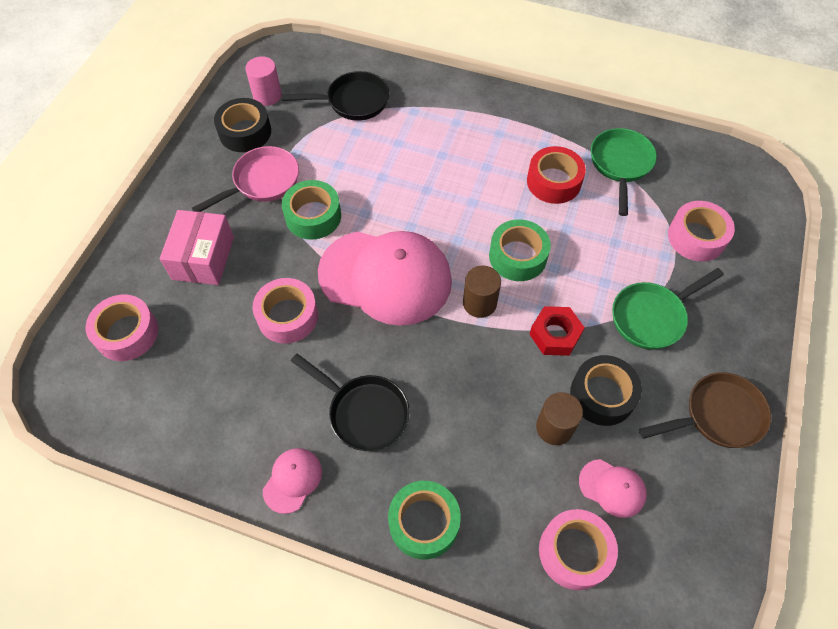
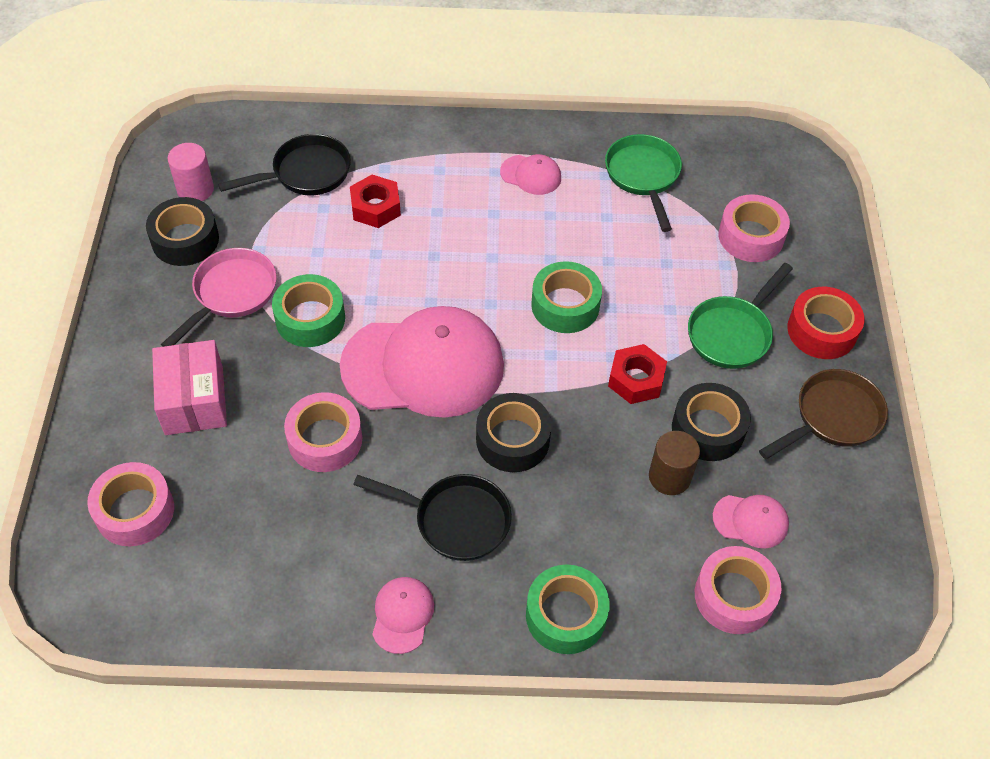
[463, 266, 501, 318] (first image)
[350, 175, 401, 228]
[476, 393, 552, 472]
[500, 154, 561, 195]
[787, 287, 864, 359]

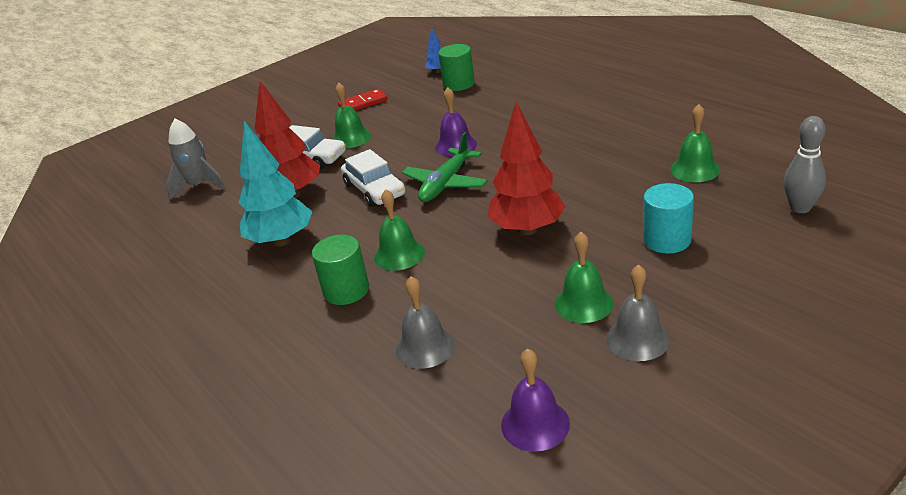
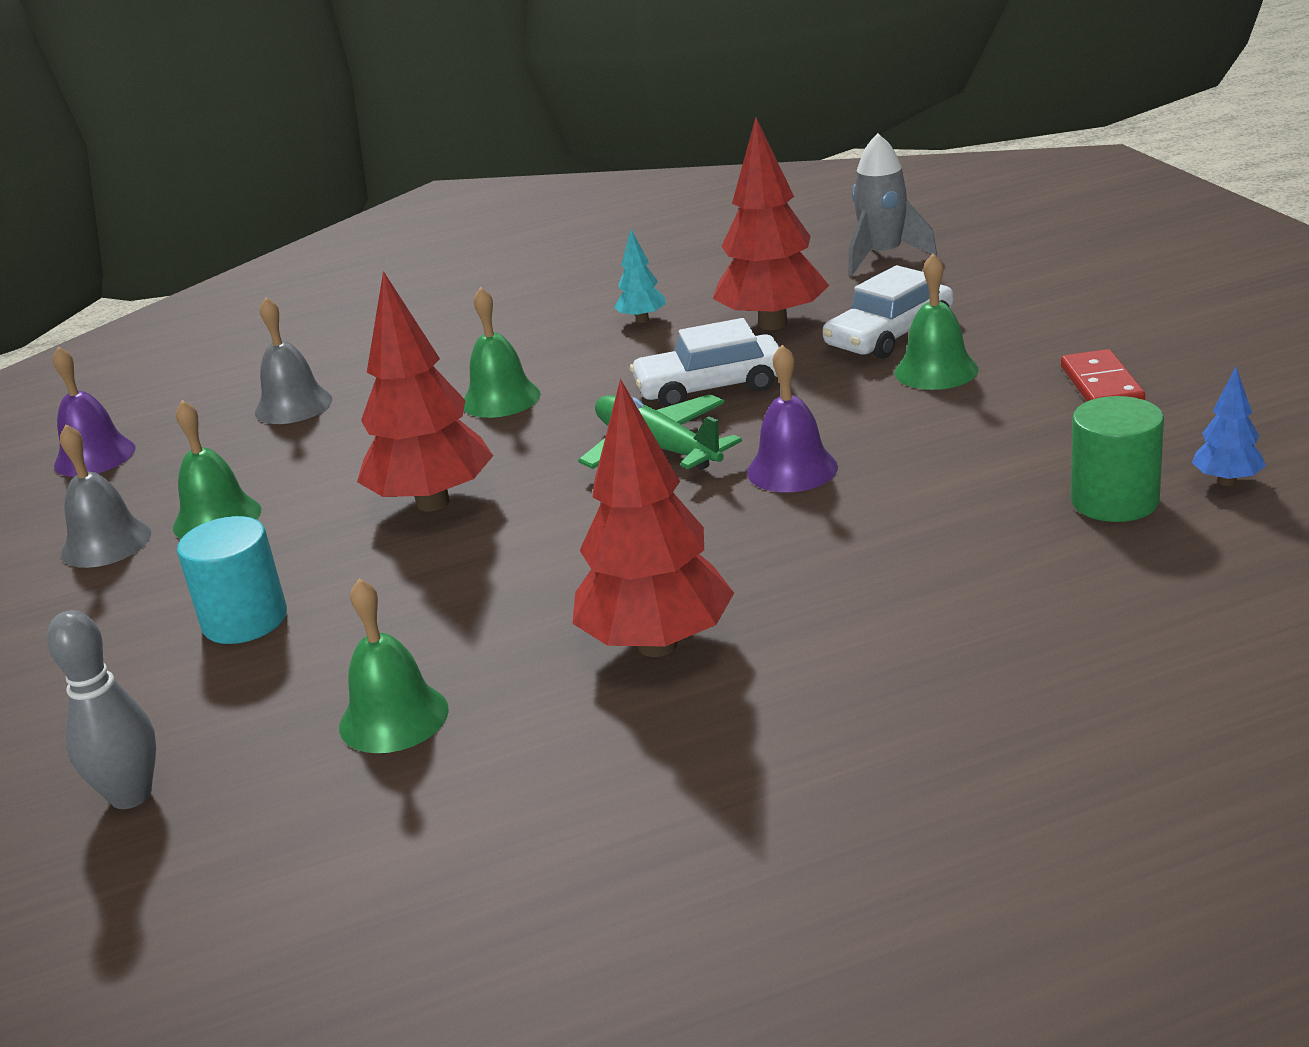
[312, 235, 369, 305] (first image)
[572, 379, 734, 657]
[614, 229, 666, 323]

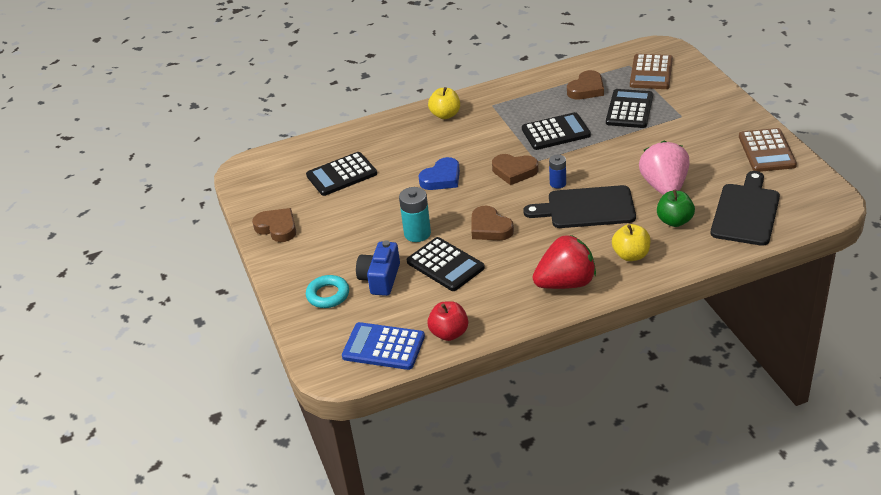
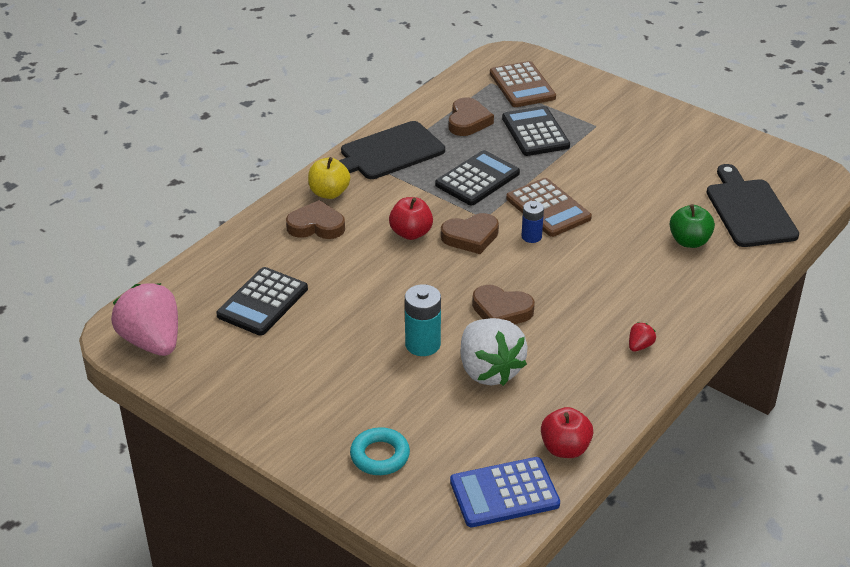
[356, 240, 400, 296] (first image)
[419, 157, 460, 190] (first image)
[612, 224, 651, 261] (first image)
[389, 197, 433, 240]
[286, 200, 345, 239]
[339, 121, 445, 179]
[111, 283, 178, 356]
[506, 178, 592, 237]
[461, 318, 528, 386]
[629, 322, 656, 352]

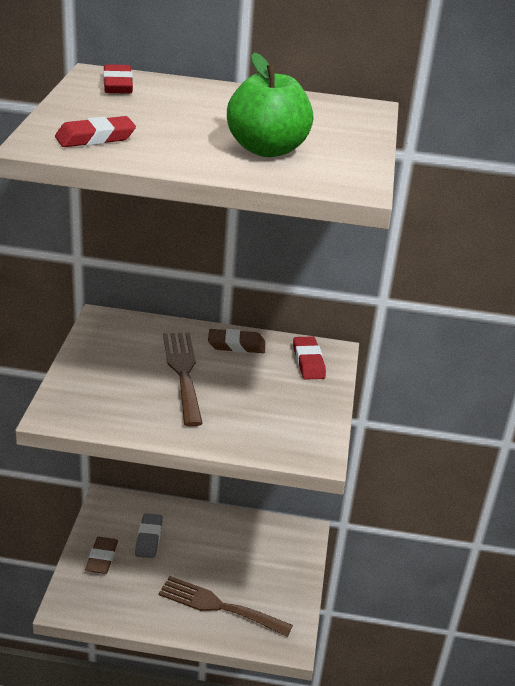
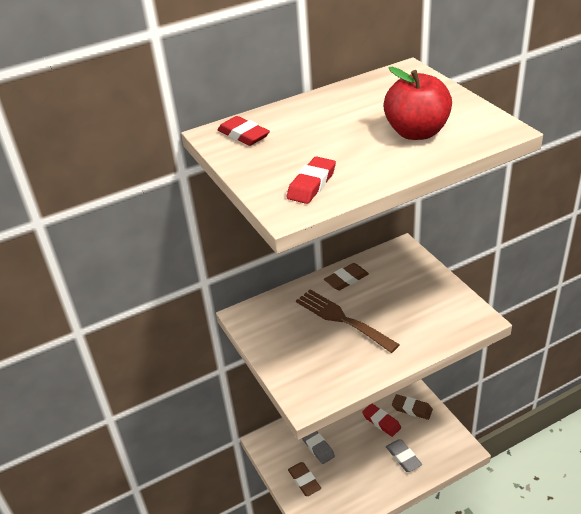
[392, 394, 433, 420]
[362, 404, 401, 437]
[386, 439, 422, 472]
[383, 67, 452, 140]

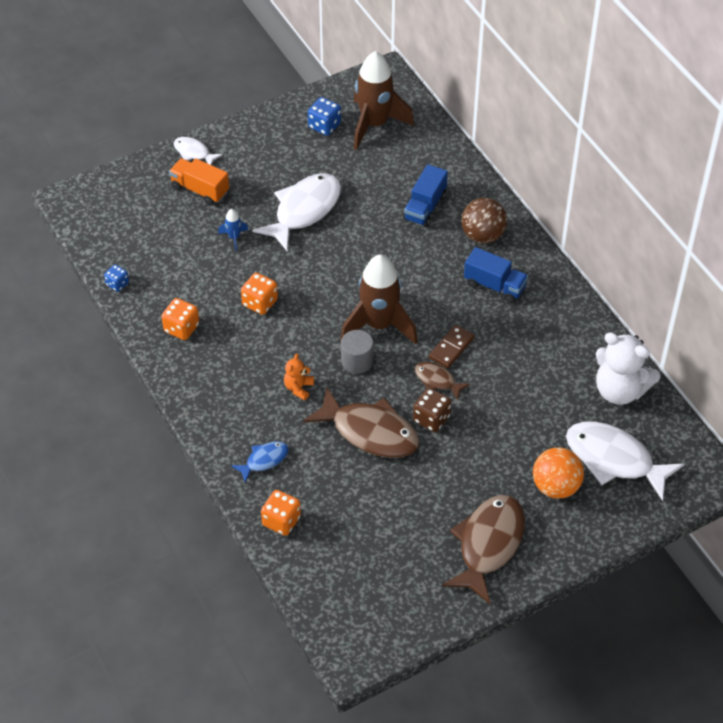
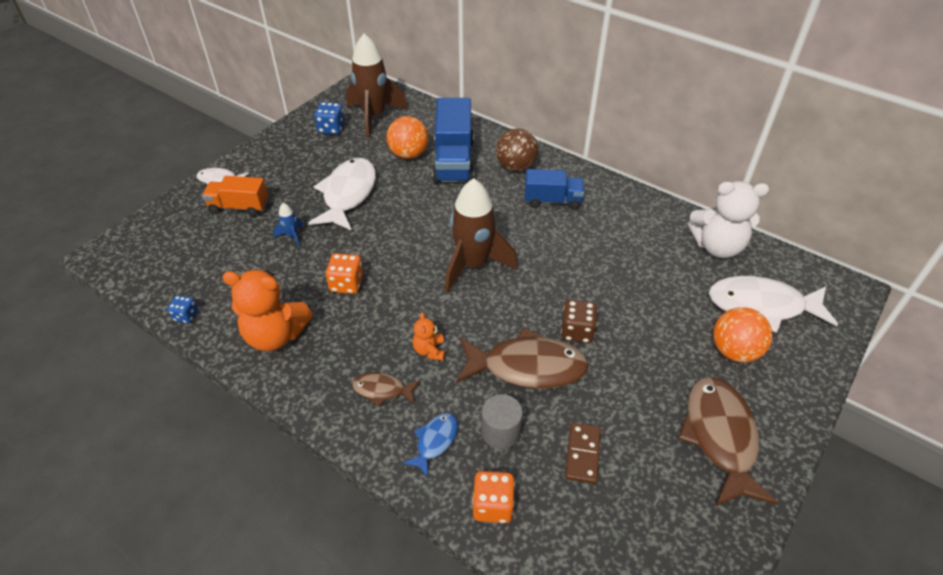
[386, 116, 428, 159]
[481, 394, 523, 449]
[352, 372, 420, 407]
[565, 423, 601, 484]
[222, 270, 313, 351]
[432, 98, 474, 184]

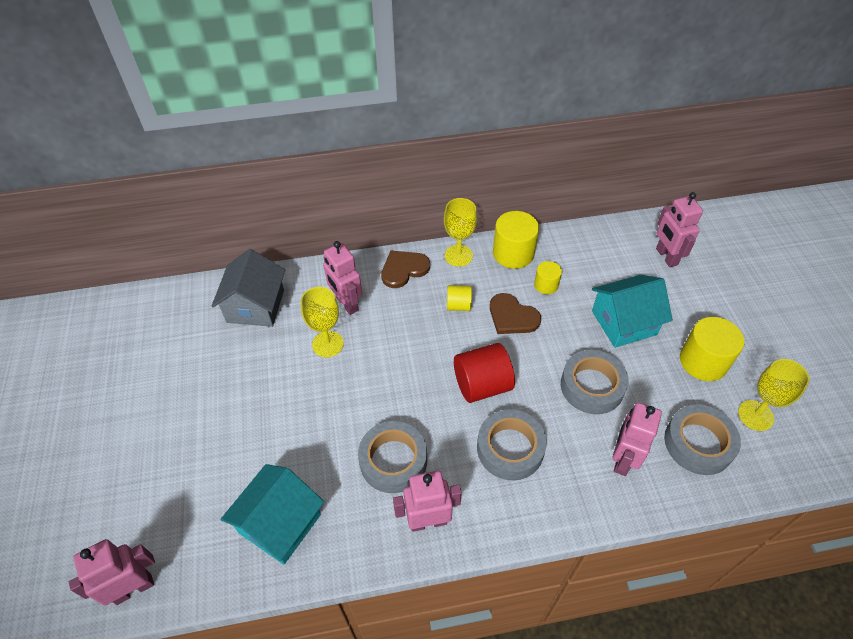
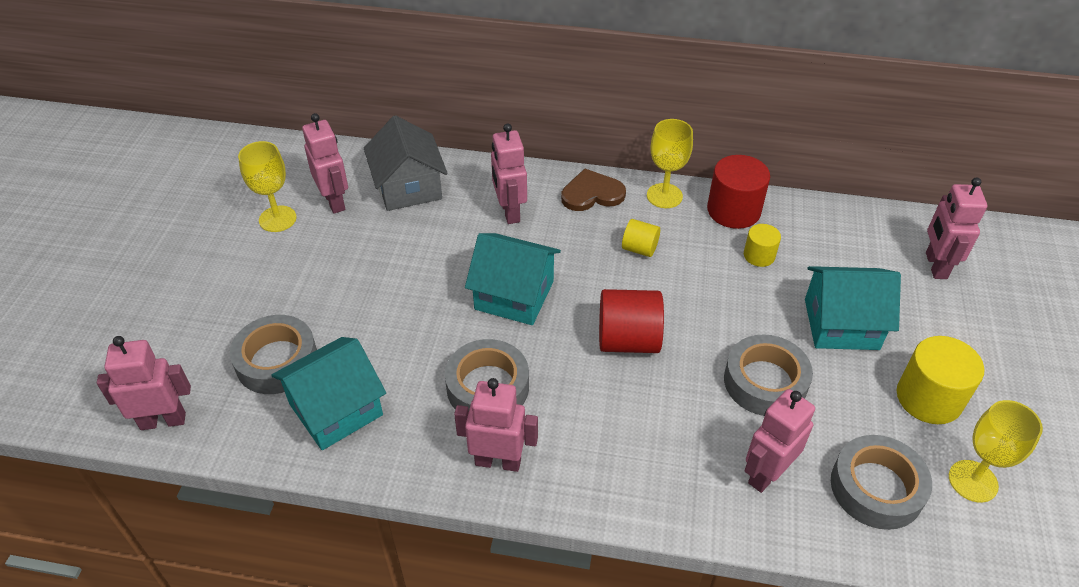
[490, 293, 541, 334] (first image)
[302, 113, 348, 214]
[465, 233, 561, 325]
[238, 141, 297, 232]
[230, 315, 317, 394]
[707, 155, 770, 229]
[364, 115, 447, 211]

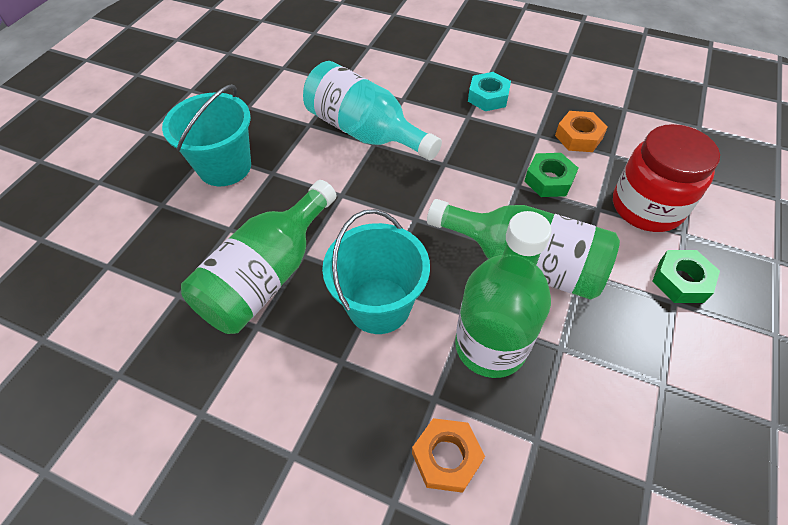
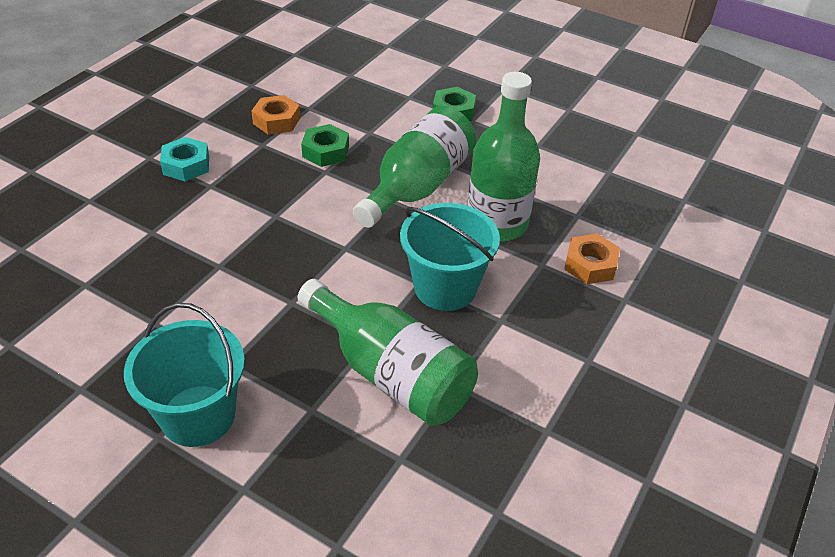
[303, 61, 442, 160] (first image)
[613, 124, 720, 232] (first image)

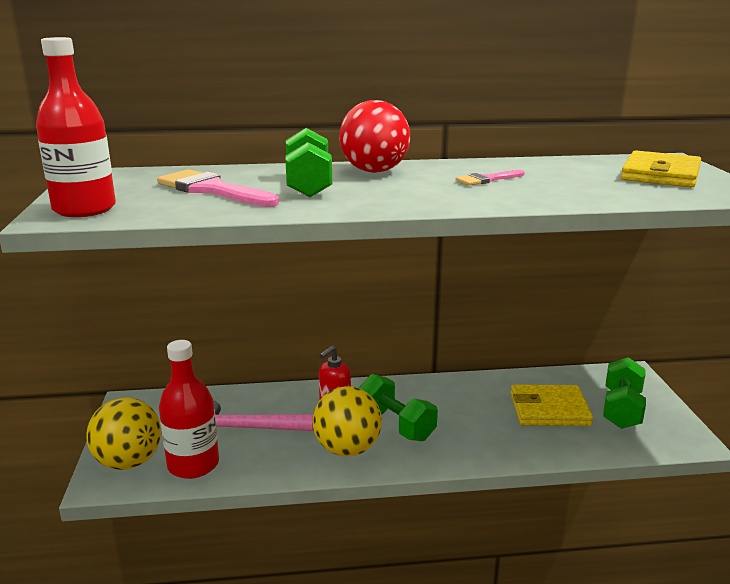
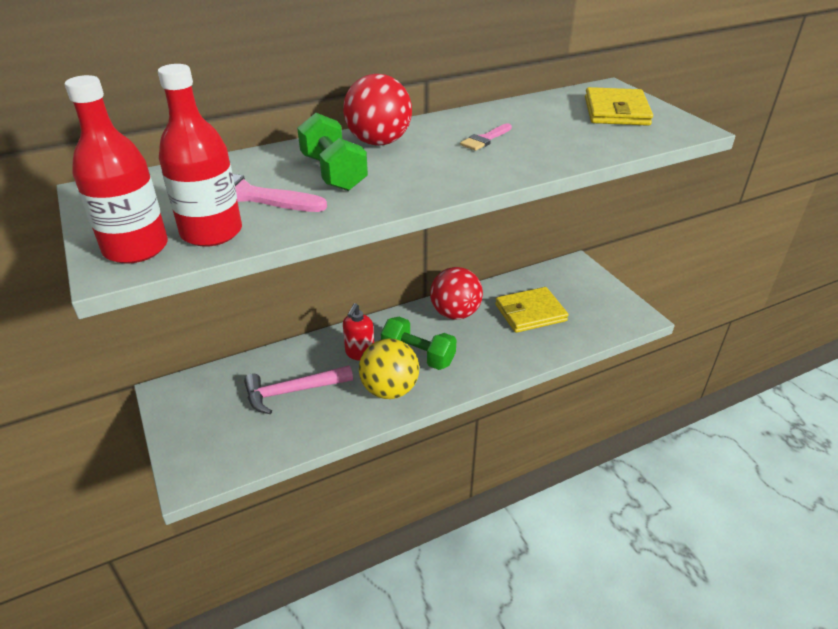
[86, 397, 161, 470] (first image)
[603, 357, 646, 429] (first image)
[430, 267, 483, 319]
[158, 64, 242, 247]

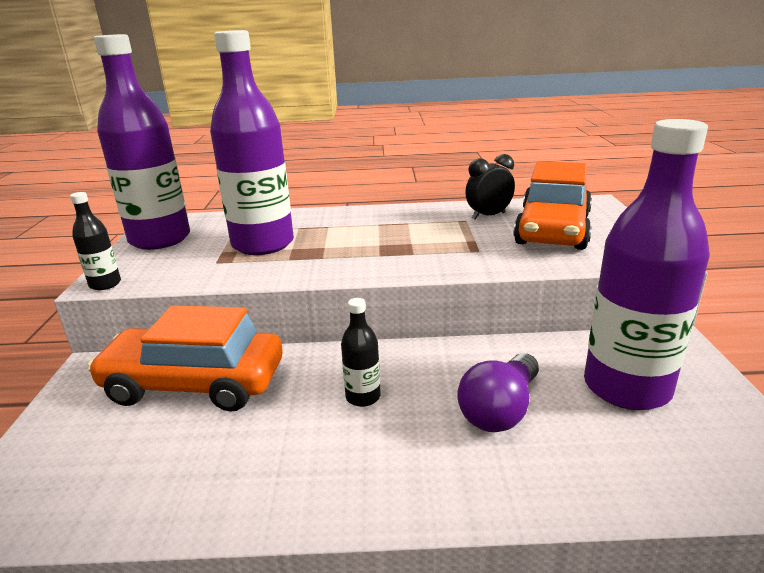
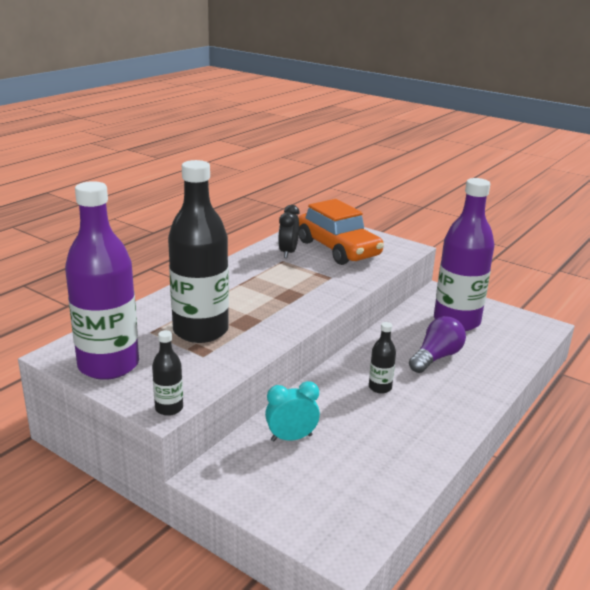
[265, 381, 320, 442]
[168, 160, 229, 343]
[409, 316, 466, 373]

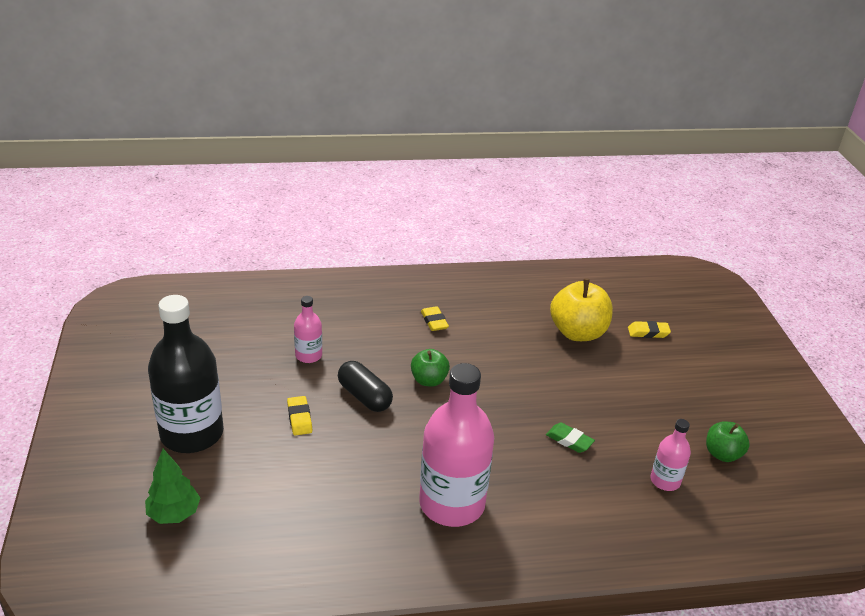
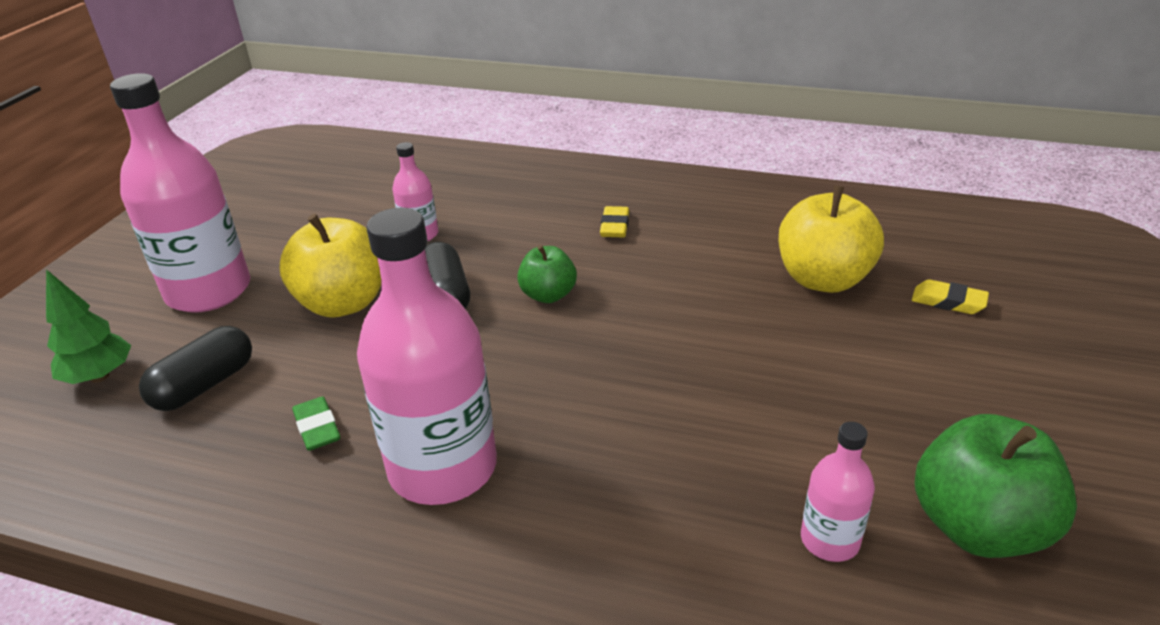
[139, 326, 252, 411]
[292, 397, 340, 451]
[280, 214, 381, 317]
[110, 73, 250, 313]
[915, 414, 1077, 558]

